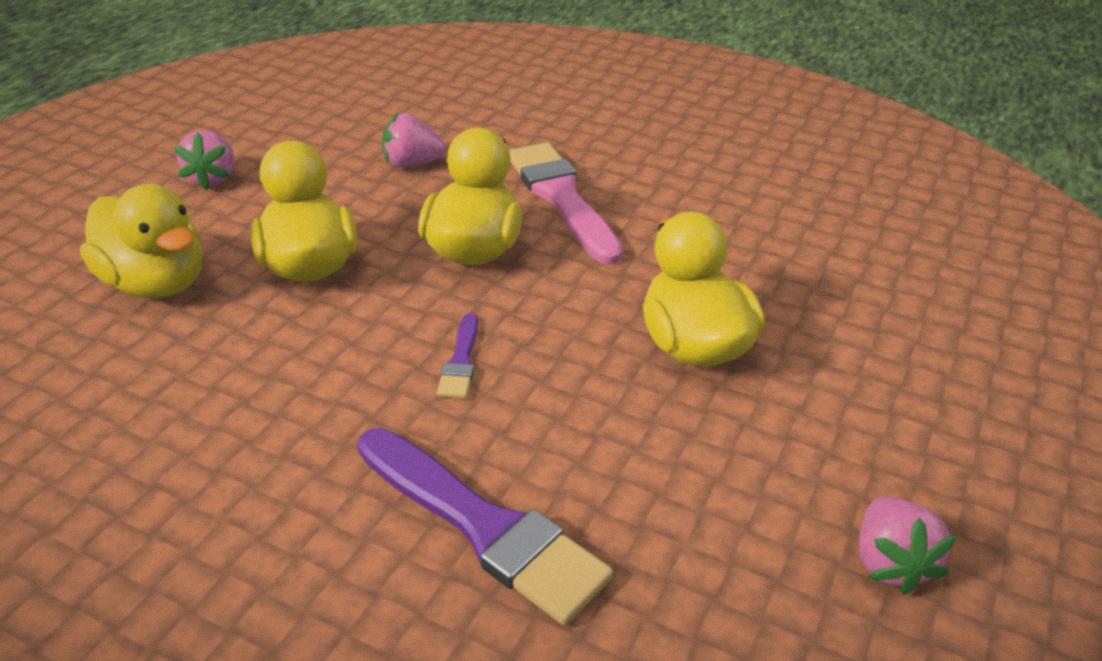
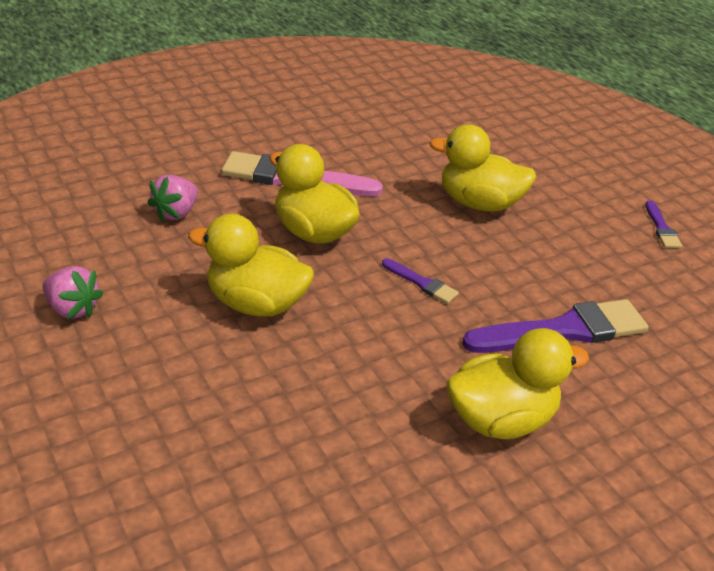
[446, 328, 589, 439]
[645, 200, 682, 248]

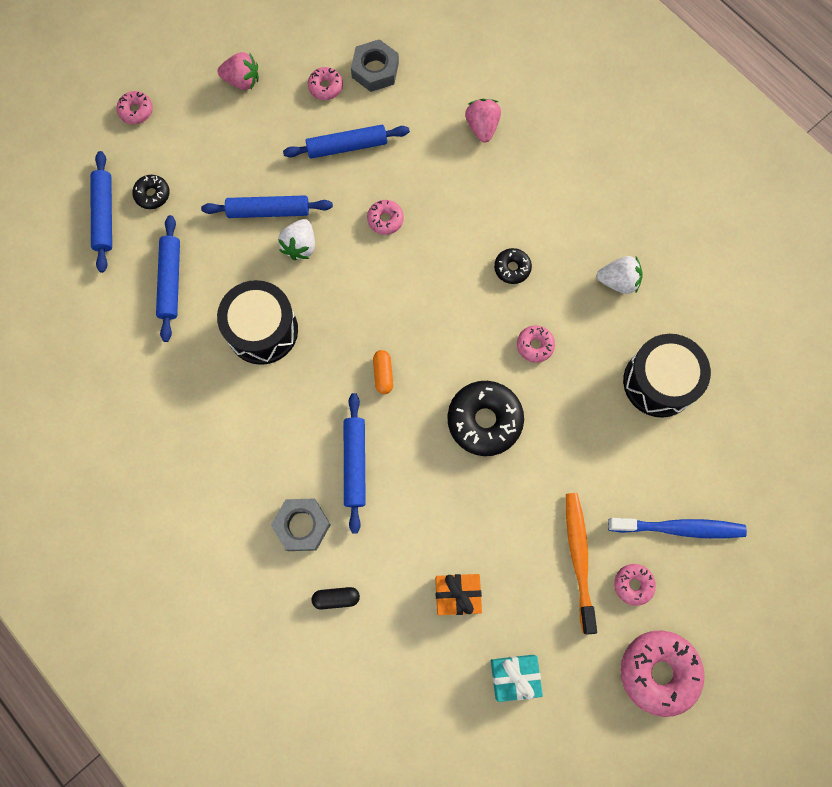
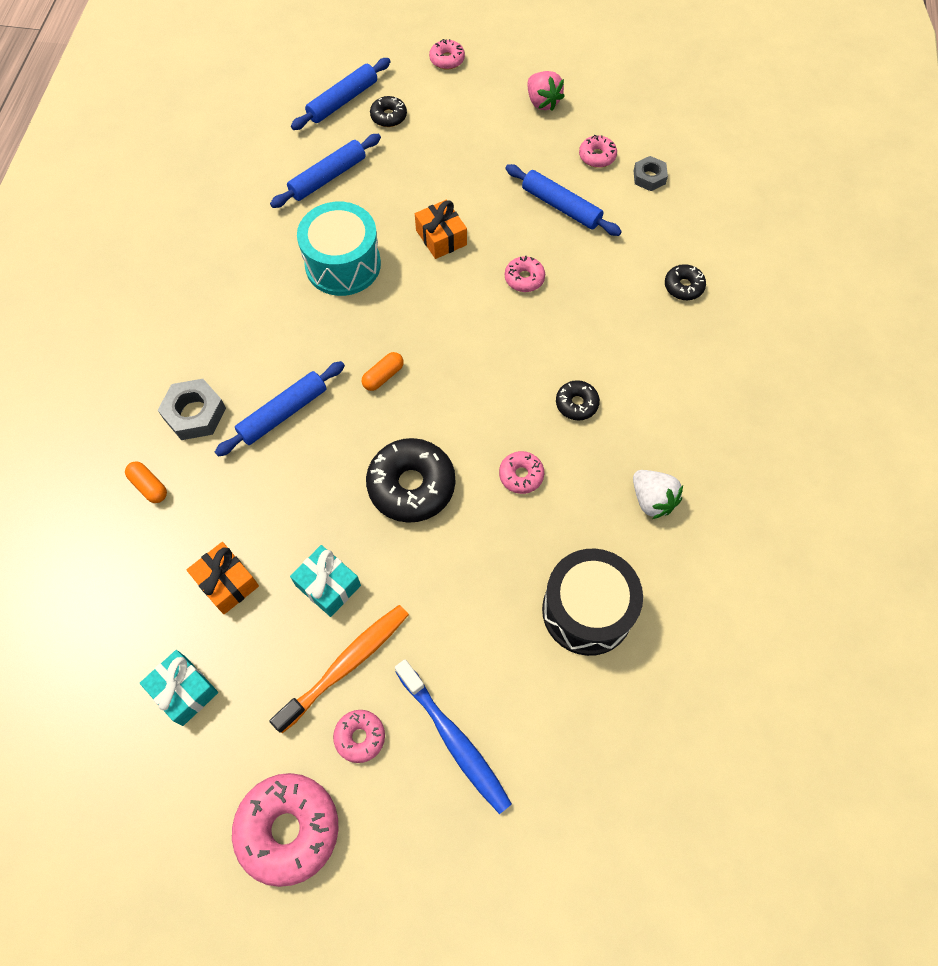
[201, 195, 333, 218] (first image)
[290, 545, 361, 617]
[415, 200, 467, 259]
[665, 264, 706, 300]
[297, 202, 381, 296]
[125, 461, 167, 503]
[633, 156, 668, 191]

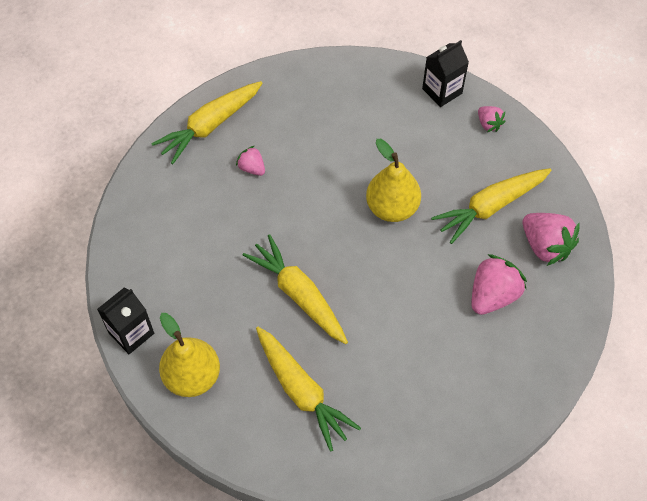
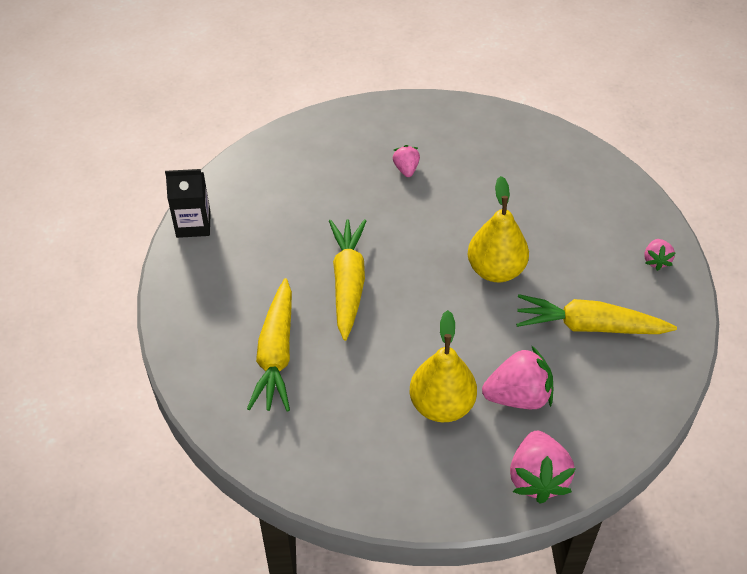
[151, 81, 263, 164] (first image)
[422, 40, 469, 107] (first image)
[410, 310, 477, 423]
[510, 431, 576, 504]

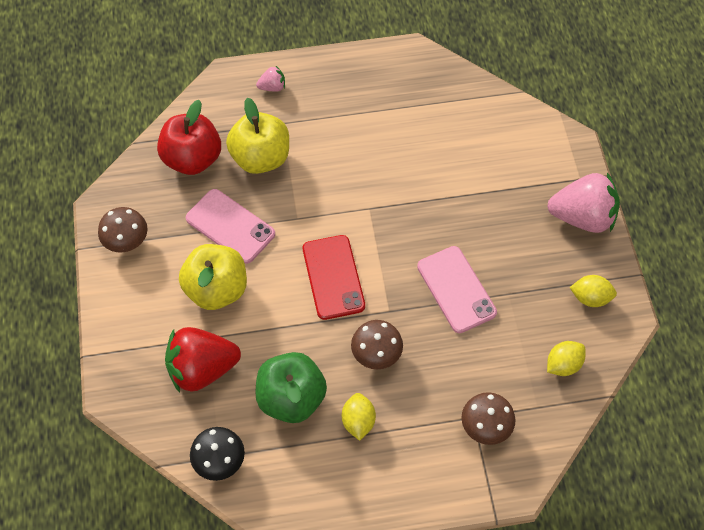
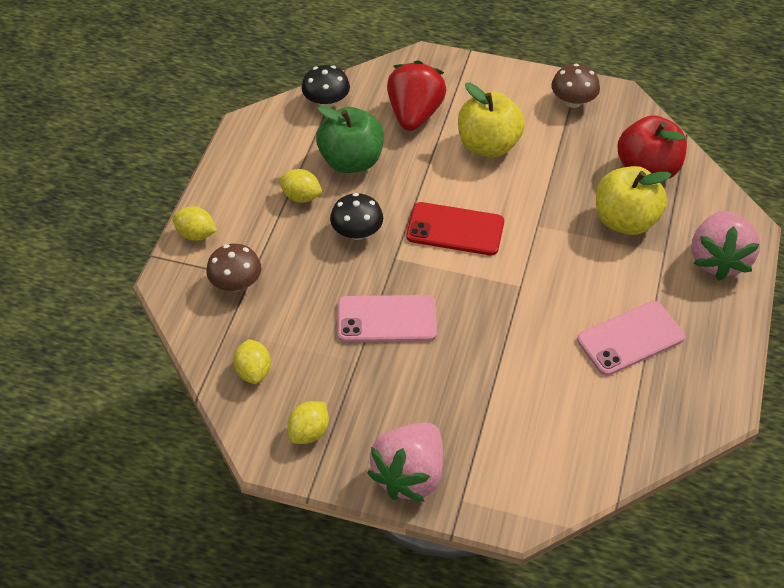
[172, 206, 217, 241]
[577, 301, 685, 376]
[330, 193, 383, 240]
[691, 211, 760, 281]

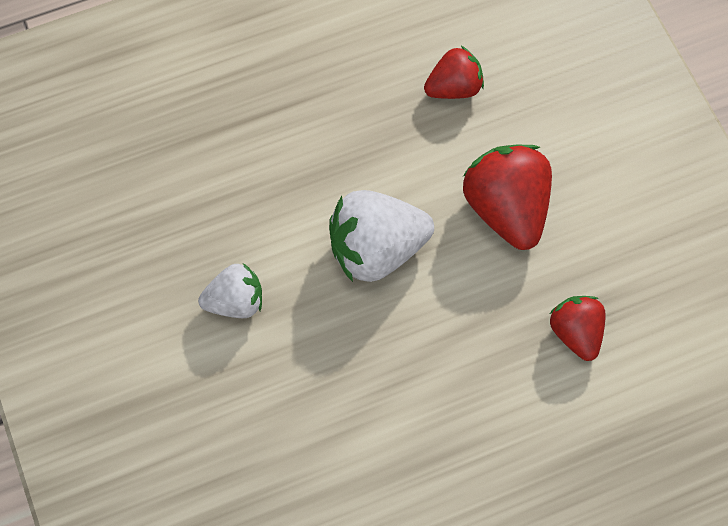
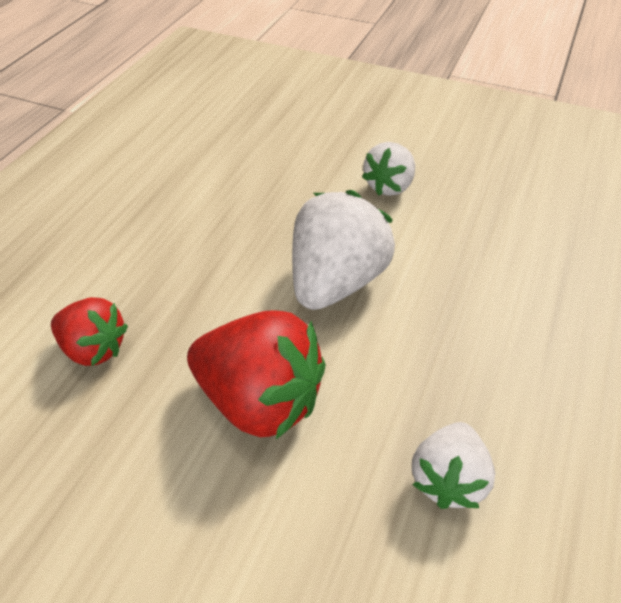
[412, 422, 495, 509]

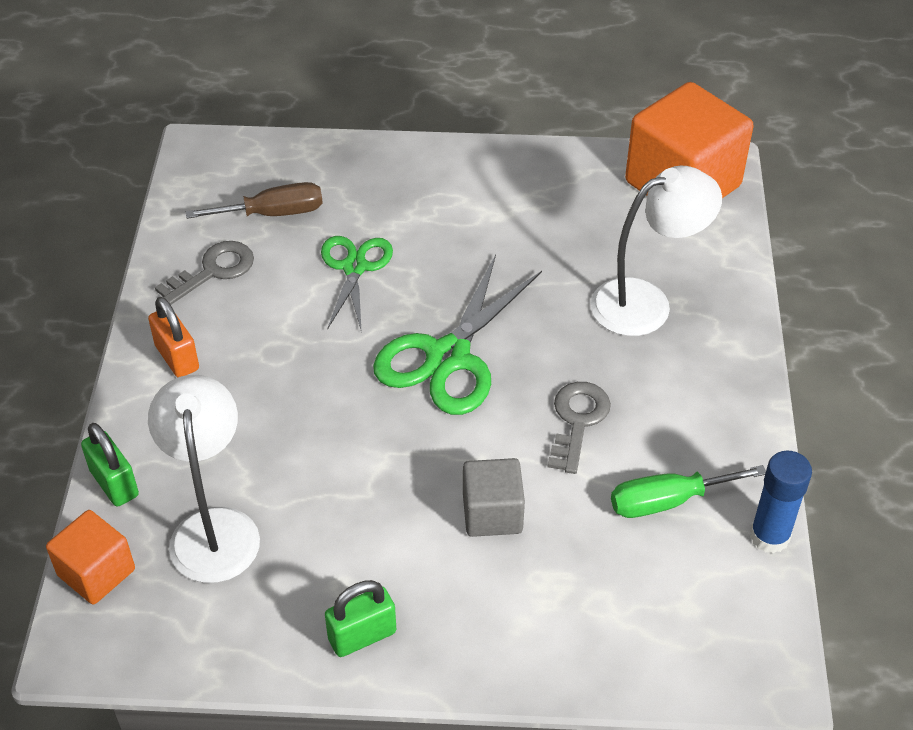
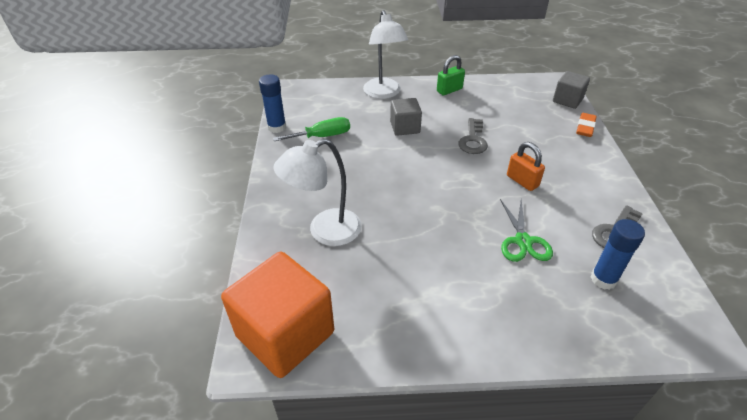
[373, 254, 542, 415] (first image)
[507, 142, 545, 191]
[363, 10, 408, 99]
[458, 118, 488, 154]
[576, 113, 597, 137]
[591, 219, 645, 290]
[553, 71, 590, 109]

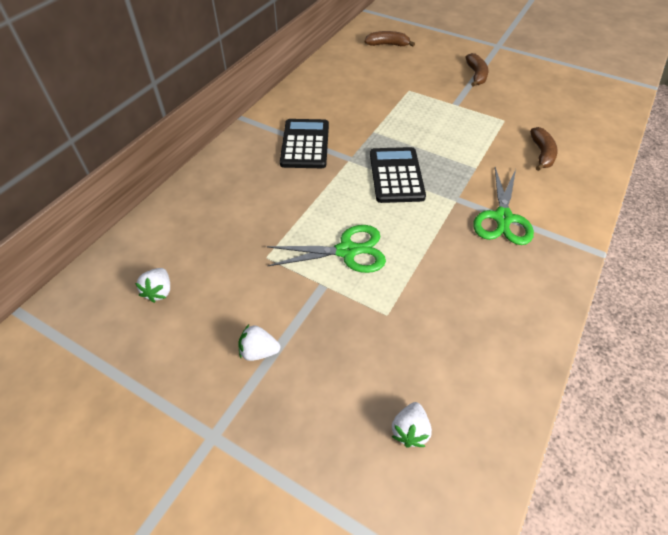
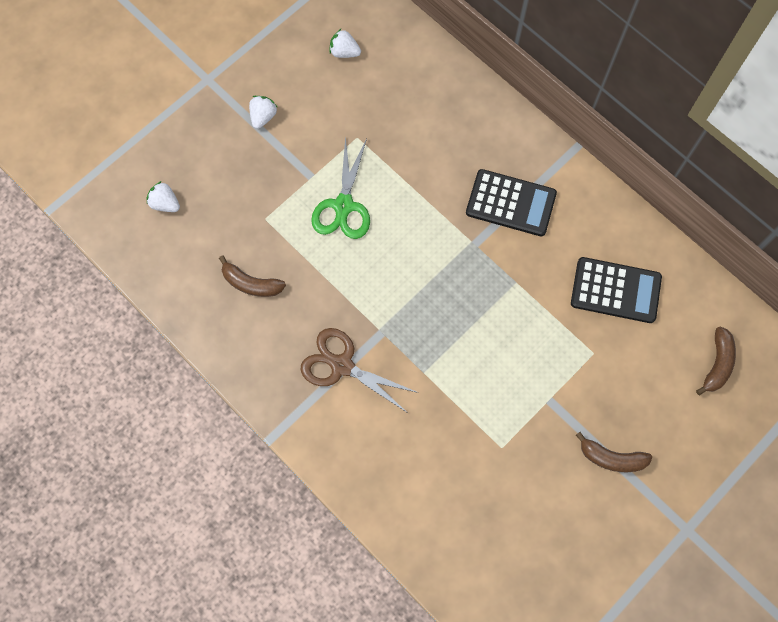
[571, 257, 662, 323]
[219, 255, 286, 297]
[301, 328, 419, 413]

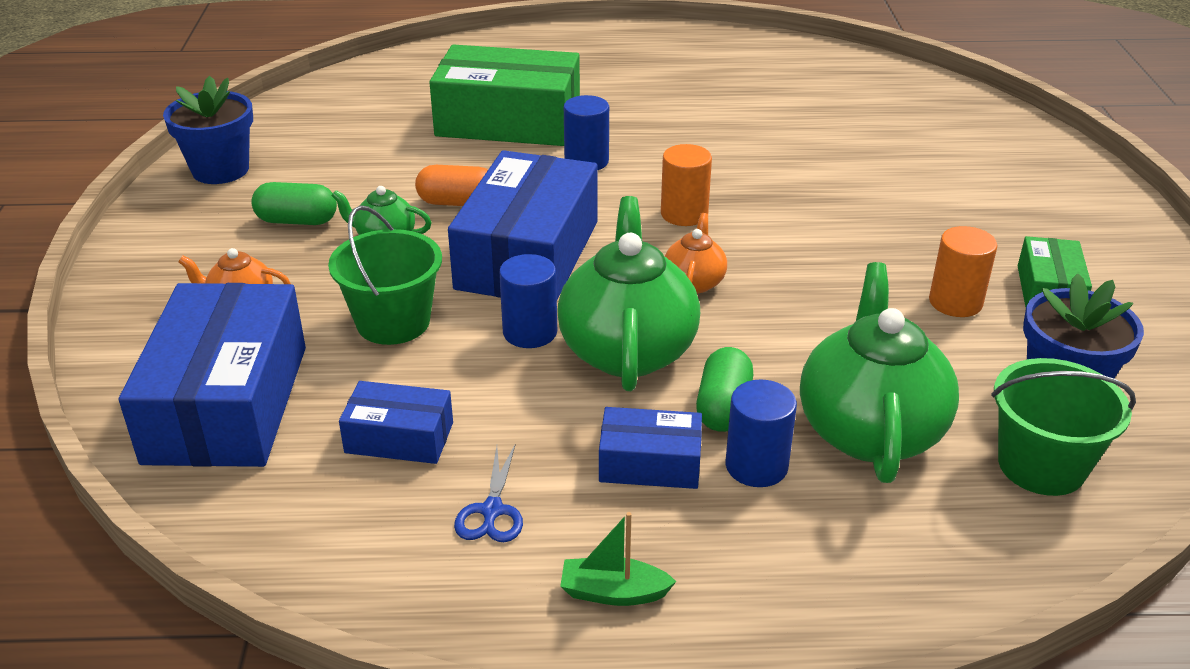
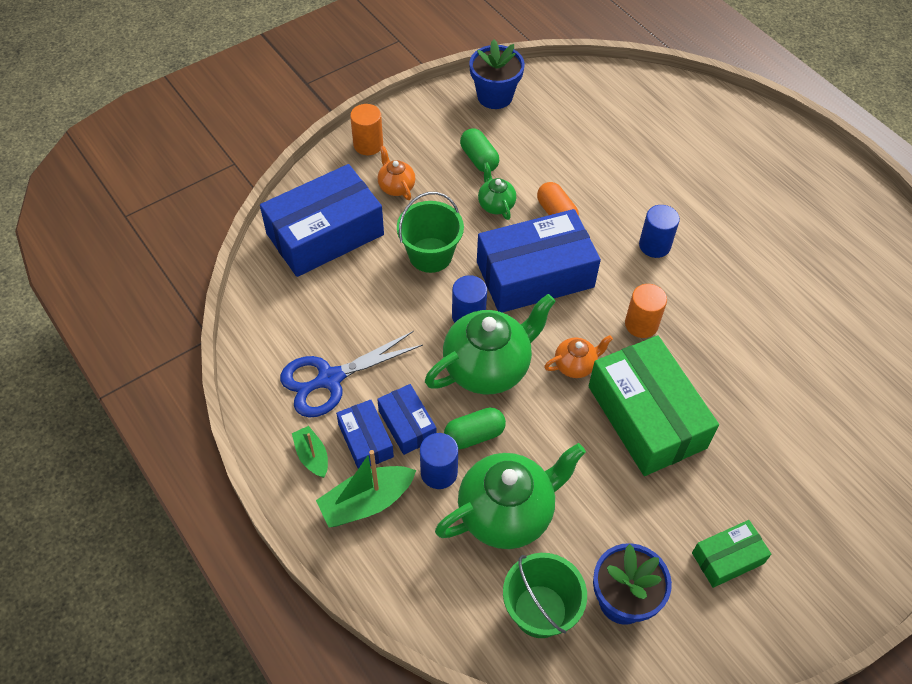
[316, 450, 416, 528]
[336, 400, 394, 469]
[589, 335, 719, 476]
[350, 104, 383, 155]
[280, 331, 423, 418]

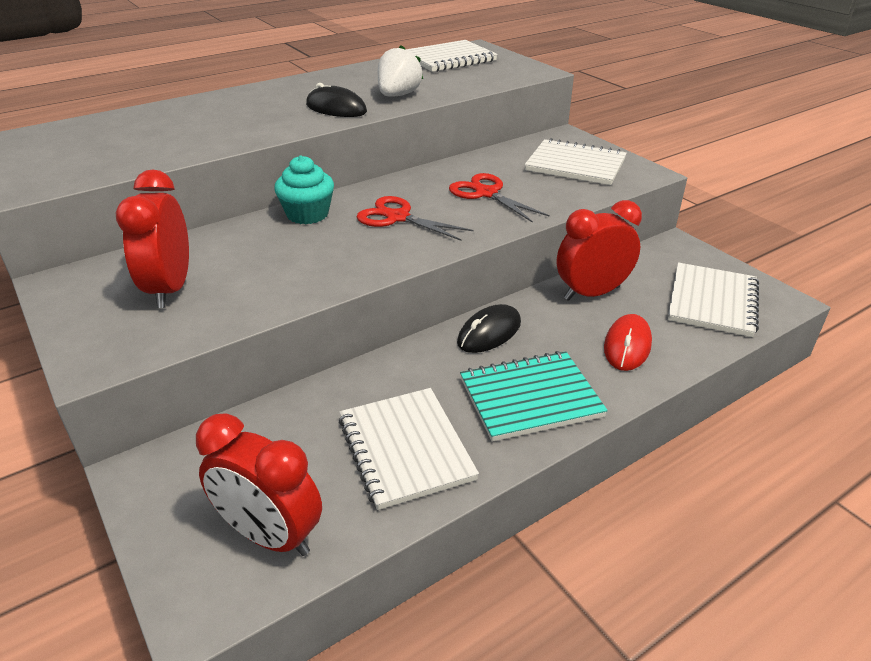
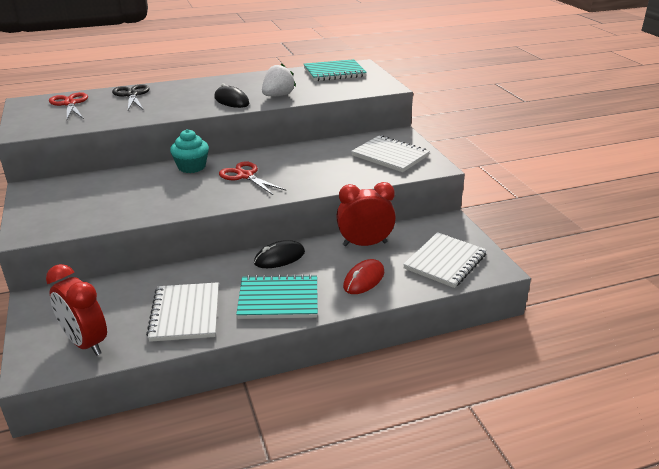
[116, 170, 189, 308] (first image)
[112, 84, 150, 110]
[49, 92, 88, 119]
[304, 59, 367, 81]

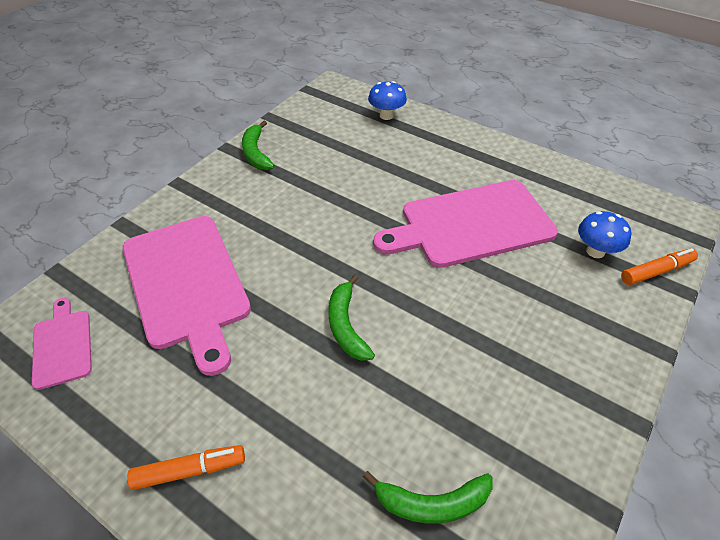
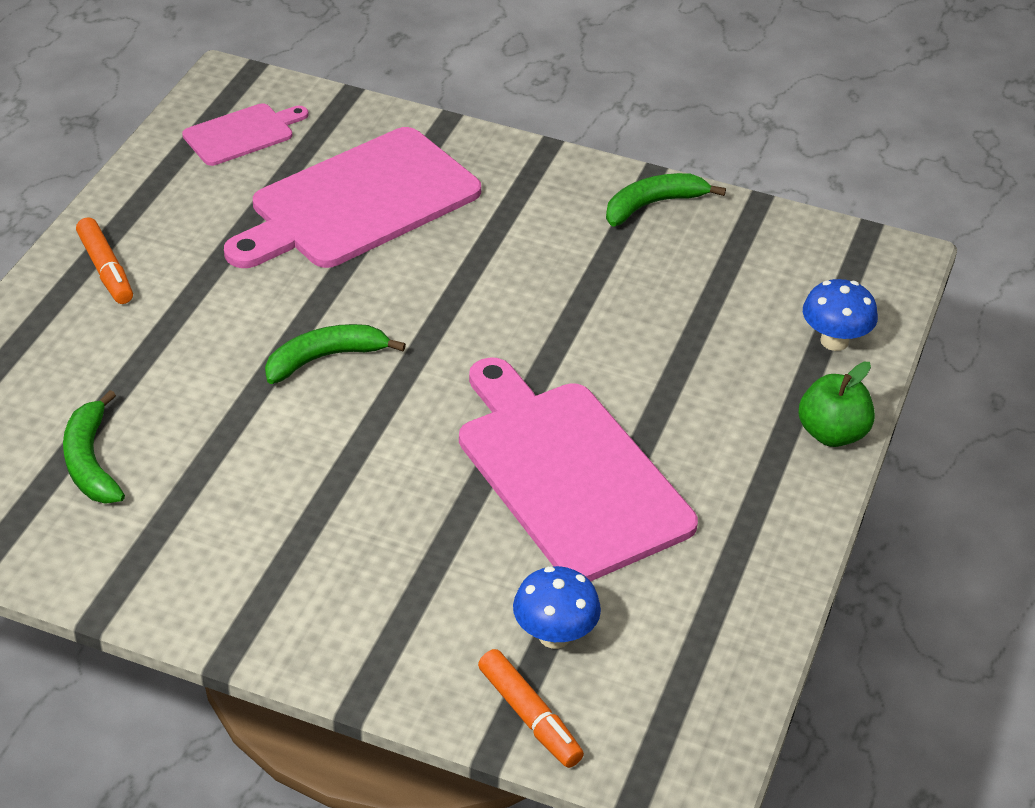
[799, 362, 875, 447]

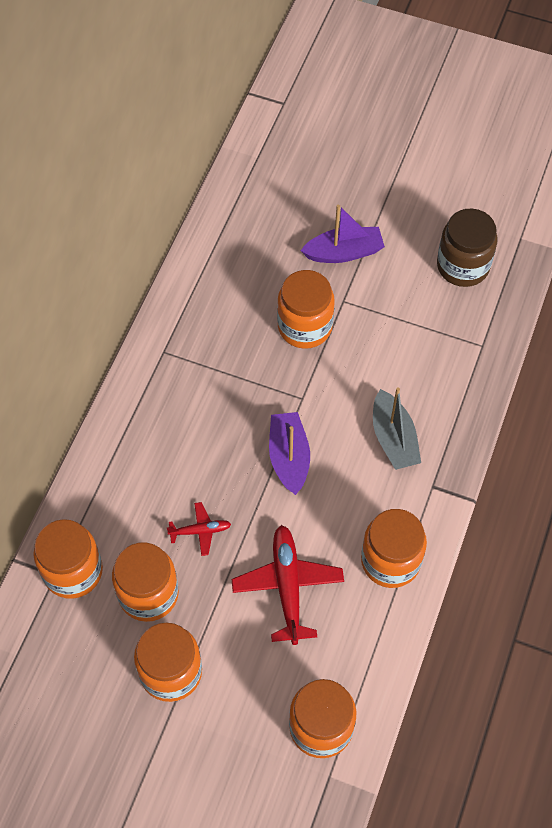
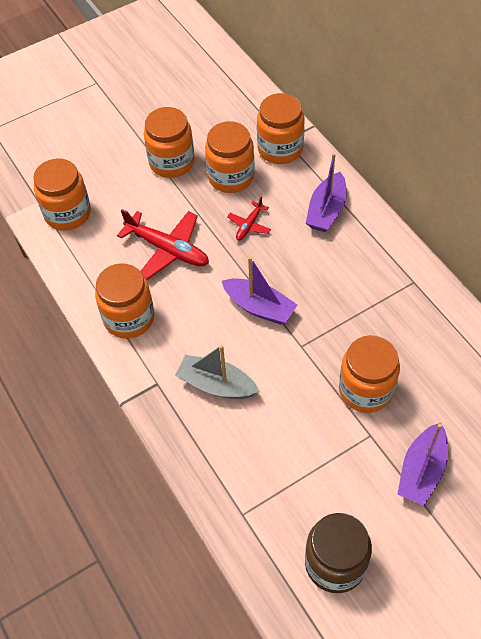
[306, 153, 347, 232]

